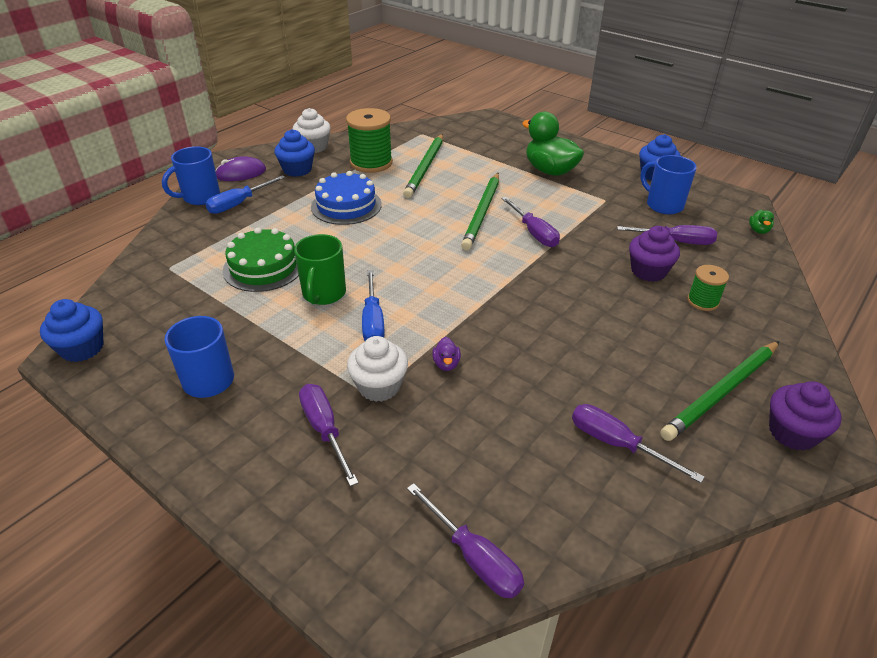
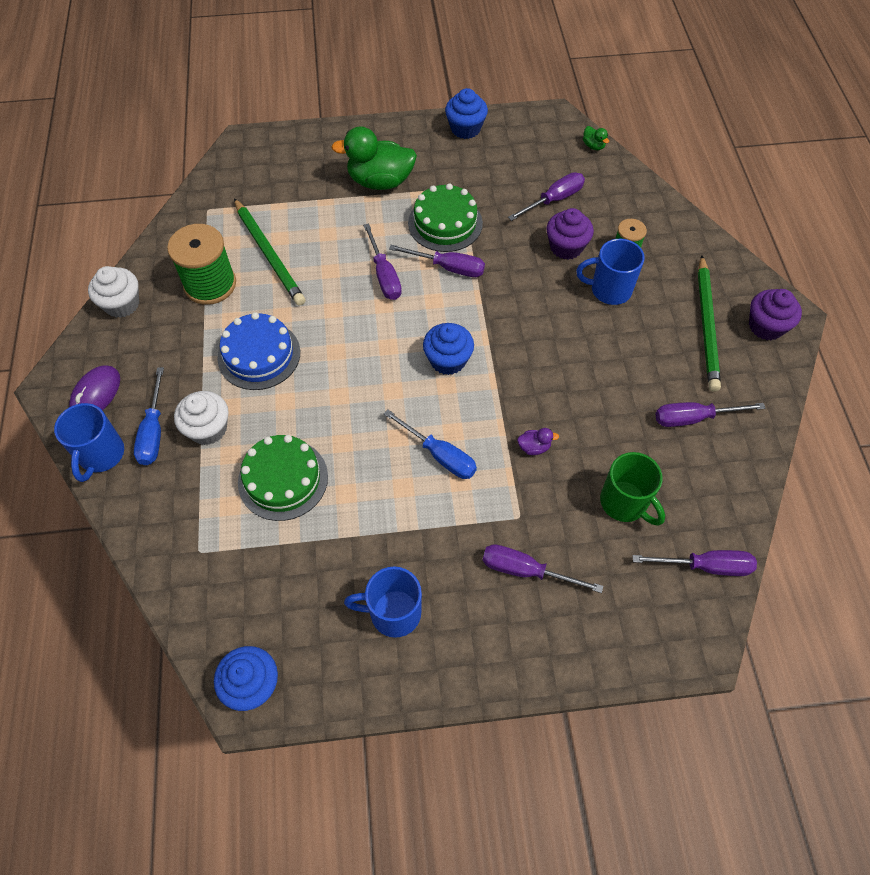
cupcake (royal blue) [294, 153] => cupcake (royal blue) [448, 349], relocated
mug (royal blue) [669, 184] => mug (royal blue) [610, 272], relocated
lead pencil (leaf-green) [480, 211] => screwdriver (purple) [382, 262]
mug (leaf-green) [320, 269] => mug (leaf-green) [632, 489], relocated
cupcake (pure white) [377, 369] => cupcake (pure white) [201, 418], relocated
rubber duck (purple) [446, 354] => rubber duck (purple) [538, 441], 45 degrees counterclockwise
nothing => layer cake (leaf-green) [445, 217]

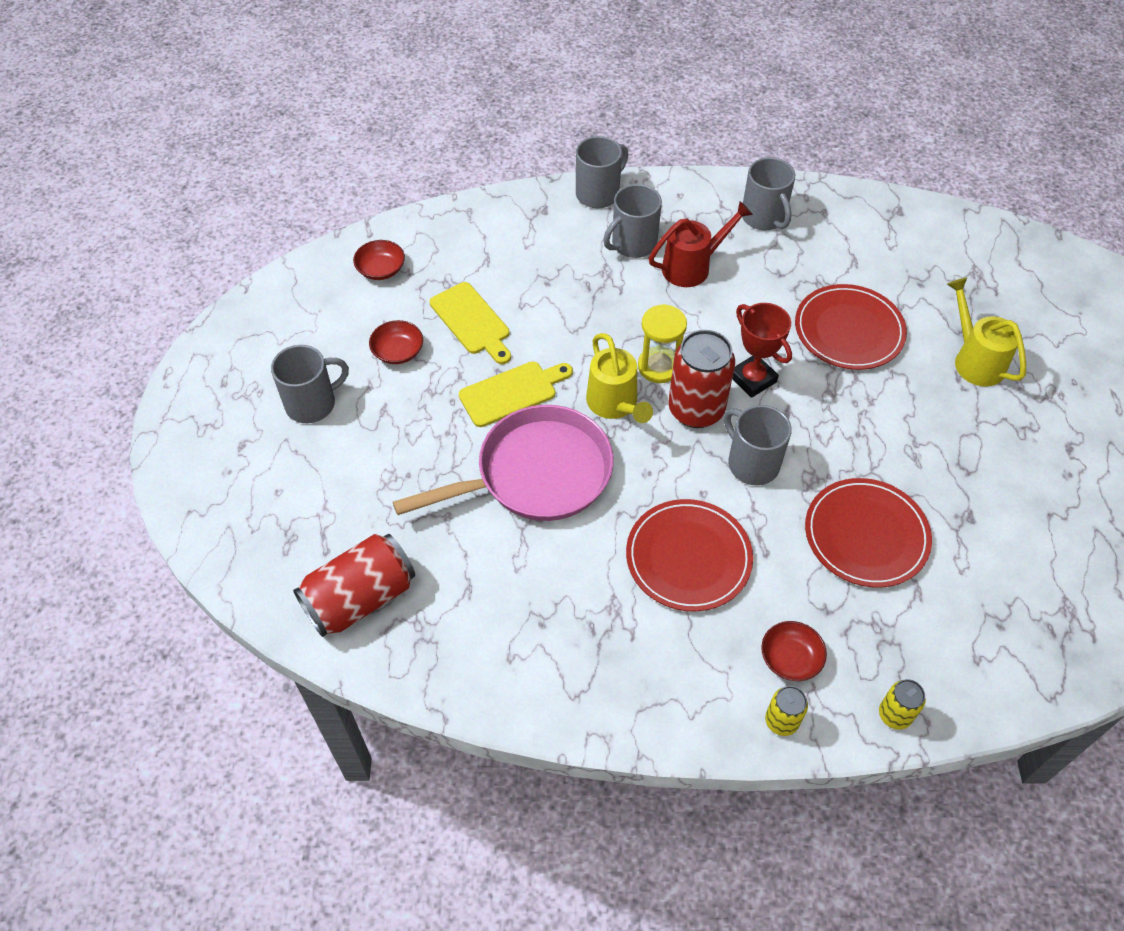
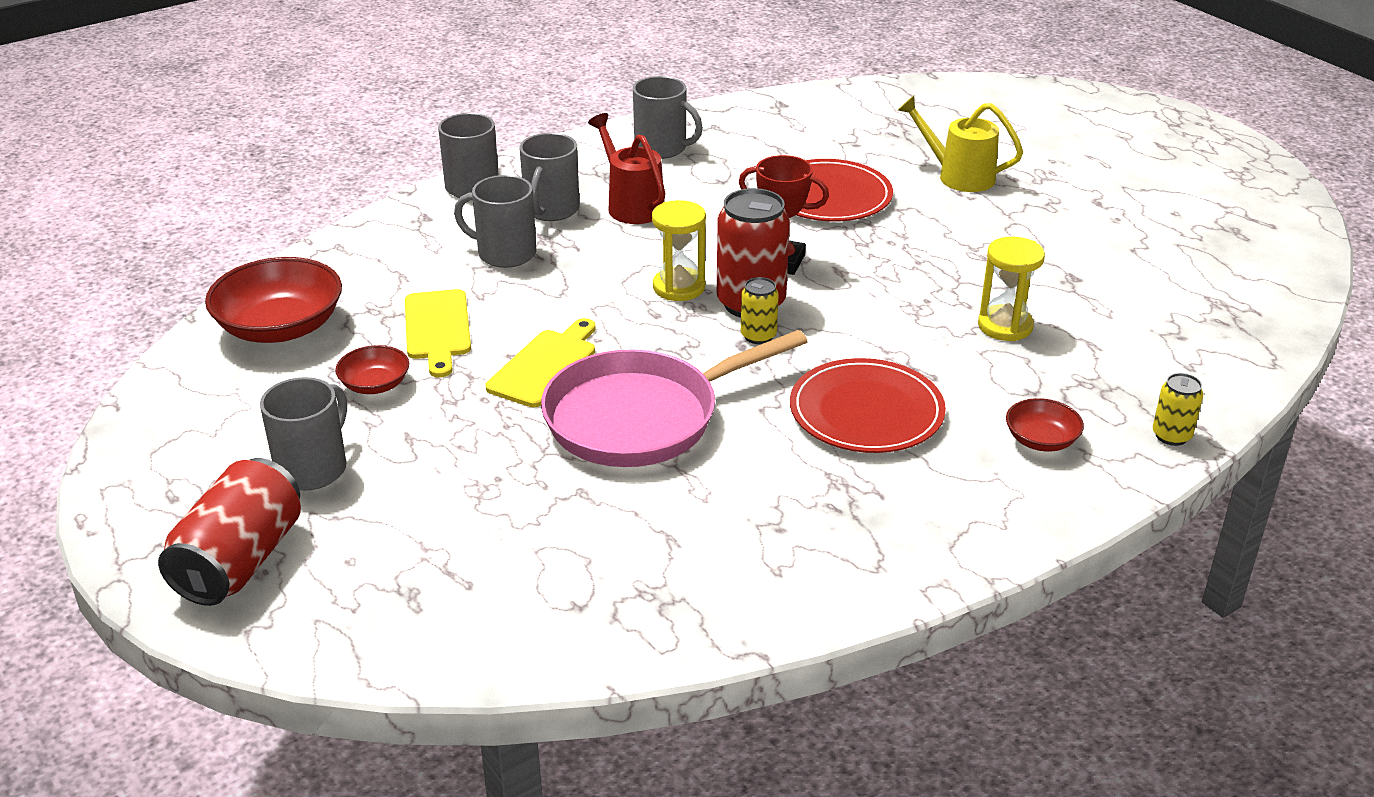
watering can (red) [701, 244] => watering can (red) [626, 168], 60 degrees counterclockwise
serving bowl (red) [379, 260] => serving bowl (red) [273, 300], x1.92
cutting board (yellow) [470, 323] => cutting board (yellow) [438, 333], 60 degrees clockwise
watering can (yellow) [619, 378] => nothing
skillet (rose-pink) [503, 463] => skillet (rose-pink) [674, 398], 150 degrees counterclockwise
mug (gray) [758, 445] => mug (gray) [495, 221], relocated
flat dish (red) [868, 533] => sandglass (yellow) [1011, 289]
can (red) [354, 585] => can (red) [229, 532], relocated
can (yellow) [786, 711] => can (yellow) [760, 310], relocated

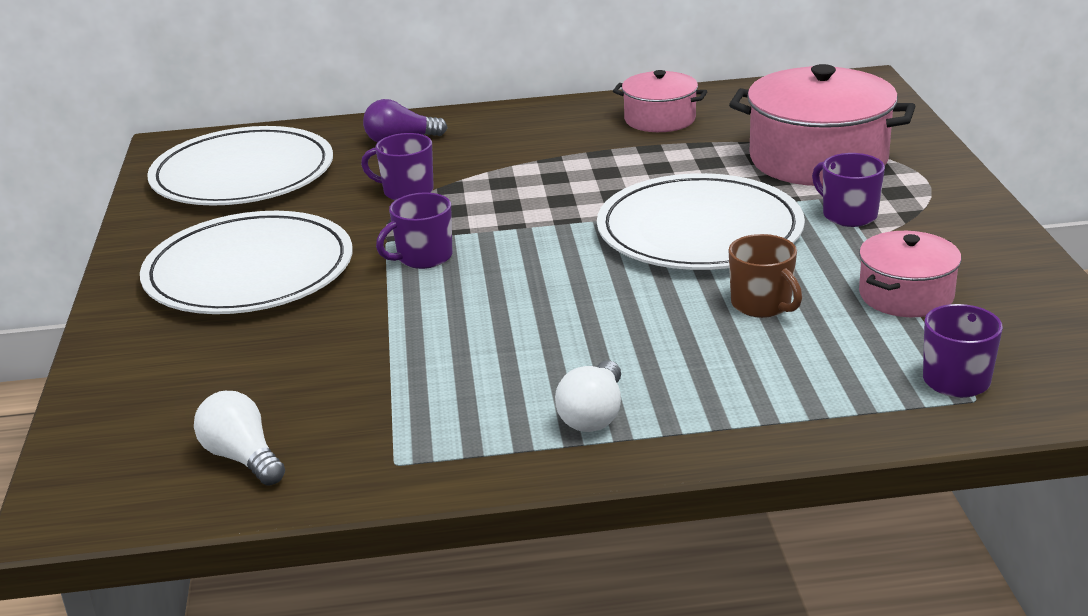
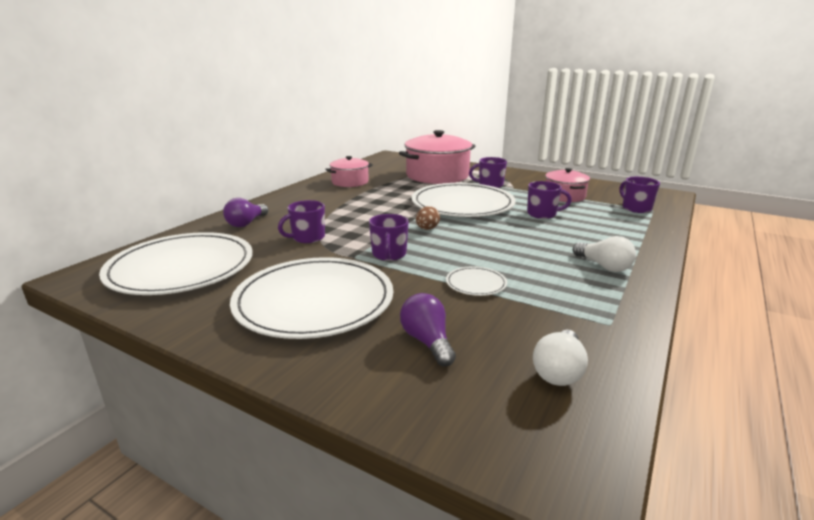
mug (dark brown) [765, 276] => mug (purple) [549, 200]
lightbulb (pure white) [239, 438] => lightbulb (pure white) [560, 358], 60 degrees counterclockwise
nothing => egg shape (dark brown) [428, 218]
nothing => flat dish (pure white) [476, 281]
nothing => lightbulb (purple) [428, 329]

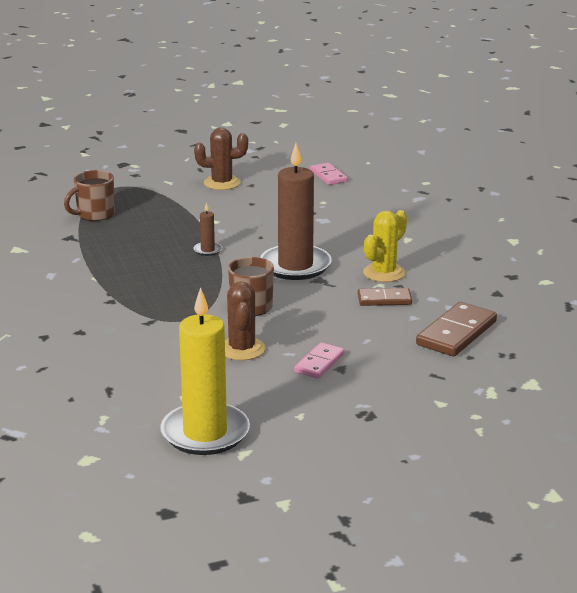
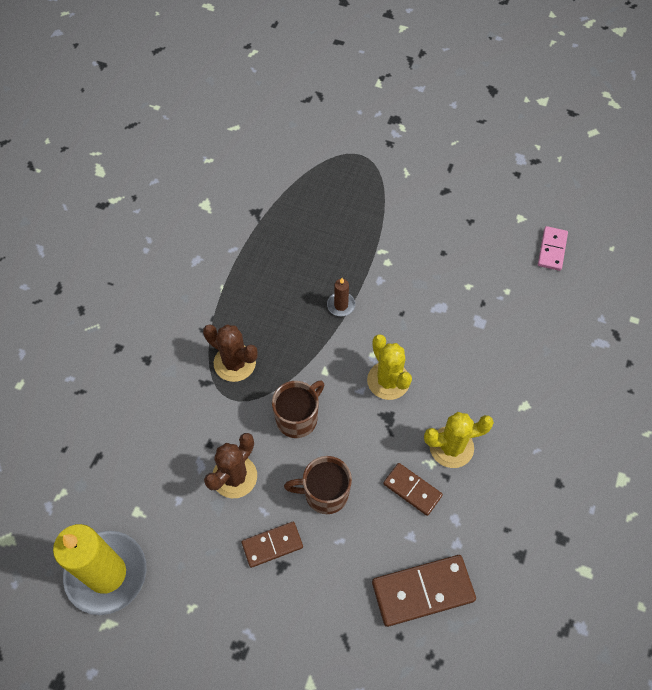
cactus (dark brown) [221, 158] => cactus (dark brown) [230, 353], relocated
candle (dark brown) [296, 211] => cactus (yellow) [389, 367]
mug (dark brown) [89, 195] => mug (dark brown) [318, 485], relocated
domino (rose-pink) [319, 360] => domino (dark brown) [272, 545]

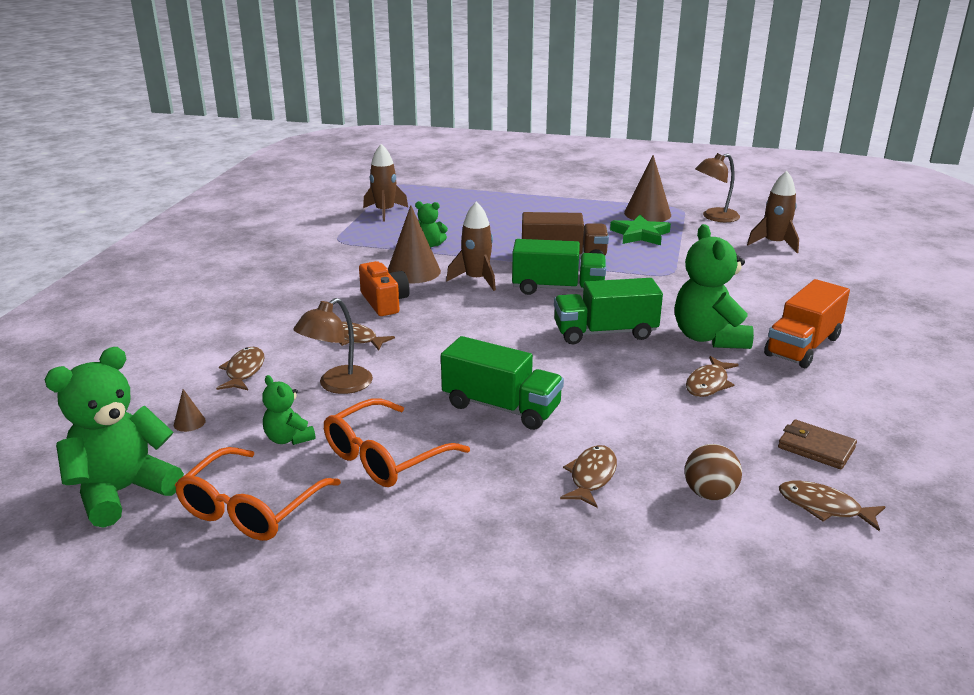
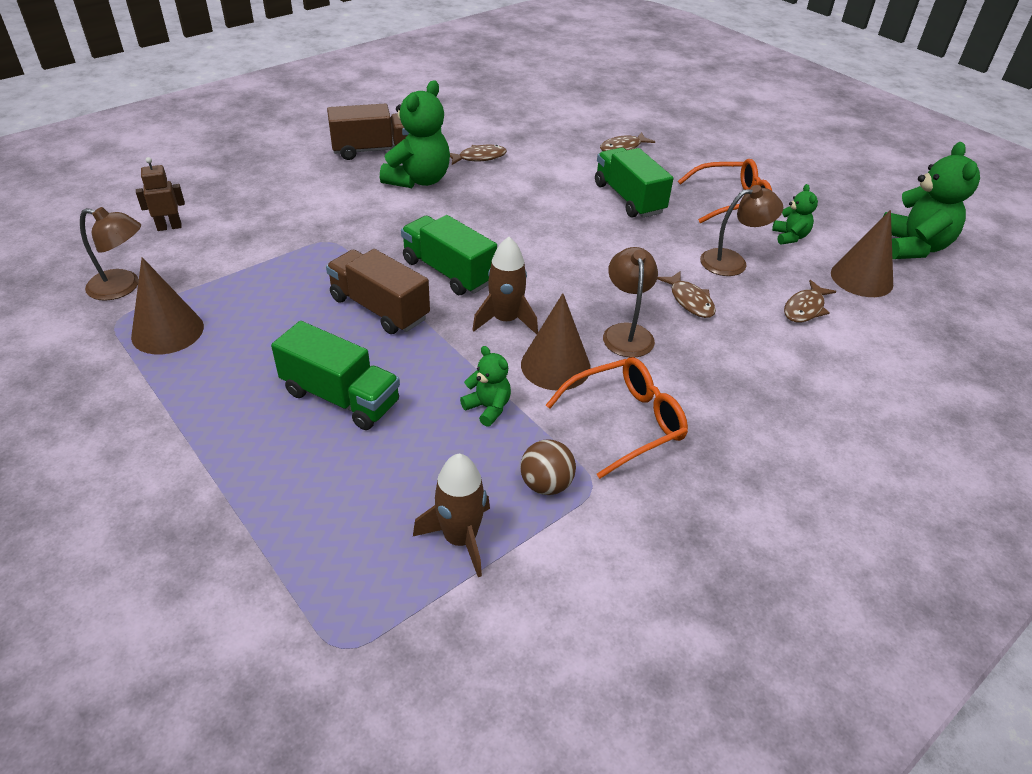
rocket (dark brown) [773, 212] => robot figure (dark brown) [160, 194]
five-pointed star (leaf-green) [640, 230] => nothing
camera (orange-coloured) [384, 288] => reading lamp (dark brown) [630, 302]
lorry (leaf-green) [608, 311] => lorry (leaf-green) [335, 375], relocated
lorry (orange-coloured) [807, 323] => lorry (dark brown) [368, 132]
teddy bear (leaf-green) [114, 437] => teddy bear (leaf-green) [931, 200], 75 degrees counterclockwise
solid cone (dark brown) [190, 410] => solid cone (dark brown) [862, 253], x2.38
billfold (dark brown) [817, 444] => nothing
play ball (dark brown) [713, 472] => play ball (dark brown) [548, 467], relocated
eyeglasses (orange-coloured) [258, 494] => eyeglasses (orange-coloured) [617, 418], relocated
fish (dark brown) [832, 506] => nothing

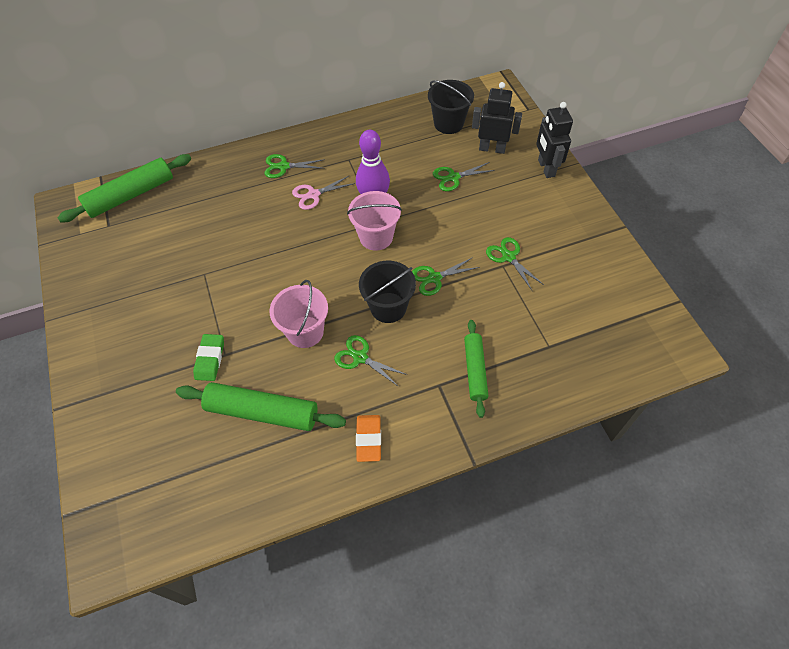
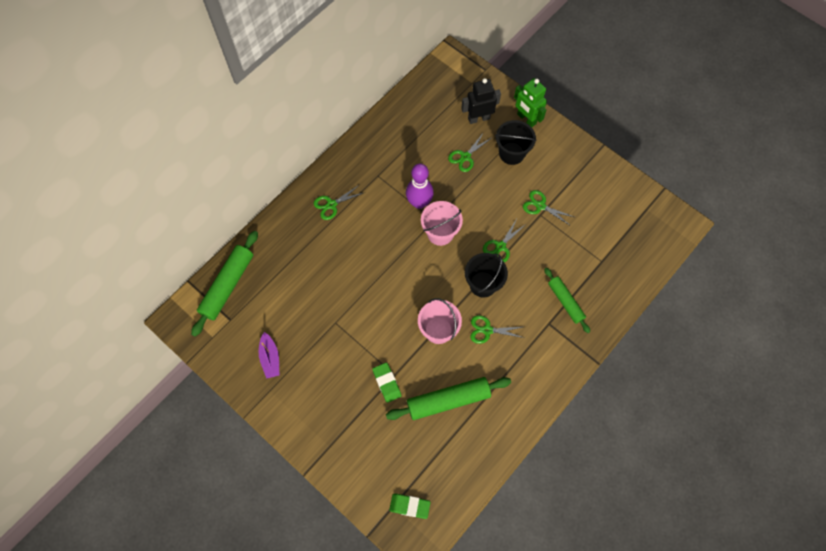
bucket (ebony) [451, 107] => bucket (ebony) [516, 142], relocated
robot figure (ebony) [554, 140] => robot figure (leaf-green) [530, 102]
shears (rose-pink) [323, 192] => nothing
pencil eraser (orange-coloured) [368, 438] => nothing
nothing => boat (purple) [269, 355]
nothing => pencil eraser (leaf-green) [410, 506]

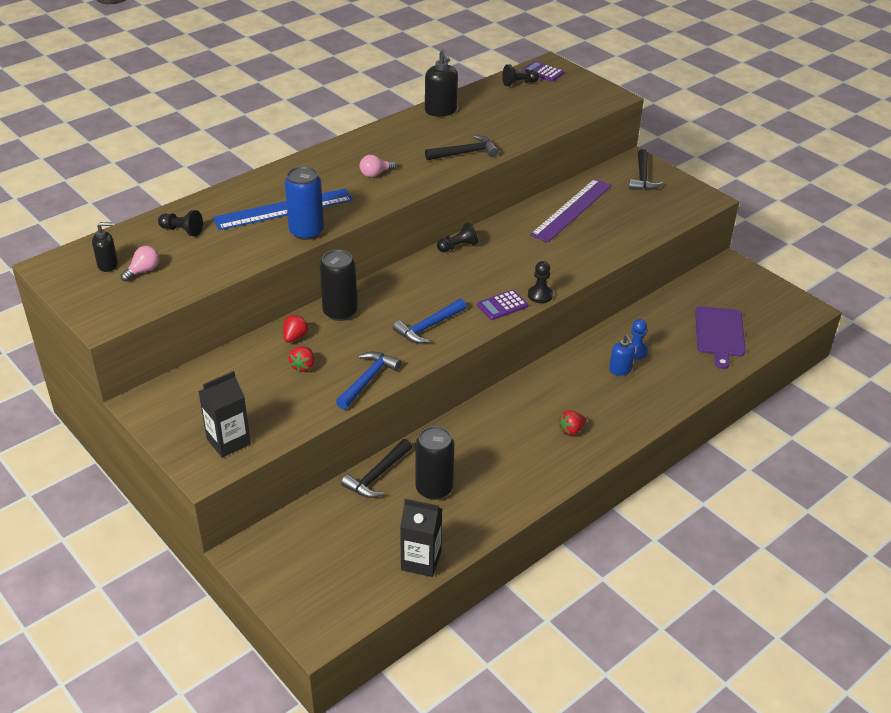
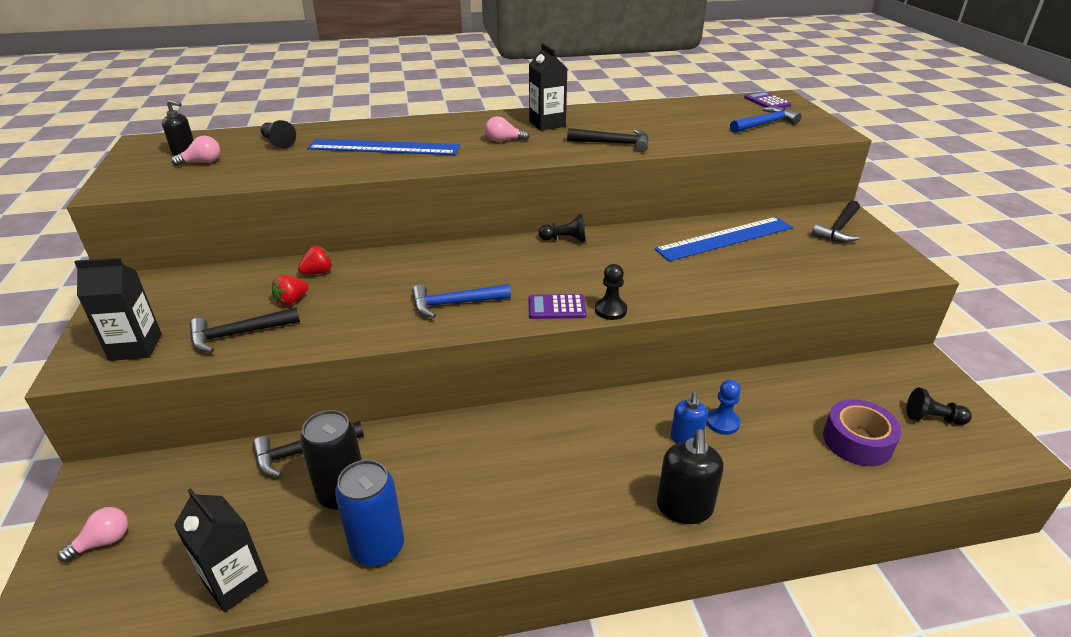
soap pump (ebony) [441, 83] => soap pump (ebony) [690, 476], relocated
game pawn (ebony) [520, 75] => game pawn (ebony) [939, 406], relocated
can (royal blue) [304, 203] => can (royal blue) [369, 513], relocated
measuring stick (purple) [571, 210] => measuring stick (royal blue) [724, 239]
can (ebony) [338, 285] => nothing
cutting board (purple) [720, 337] => tape (purple) [862, 432]
claw hammer (royal blue) [368, 380] => claw hammer (royal blue) [766, 120], relocated
berry (red) [572, 423] => nothing
nothing => carton (ebony) [548, 87]
nothing => claw hammer (ebony) [245, 330]
nothing => lightbulb (rose-pink) [92, 534]

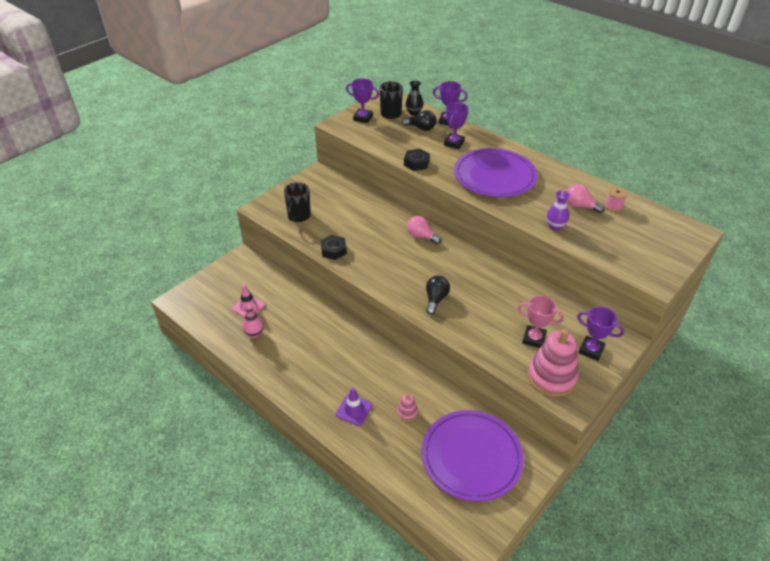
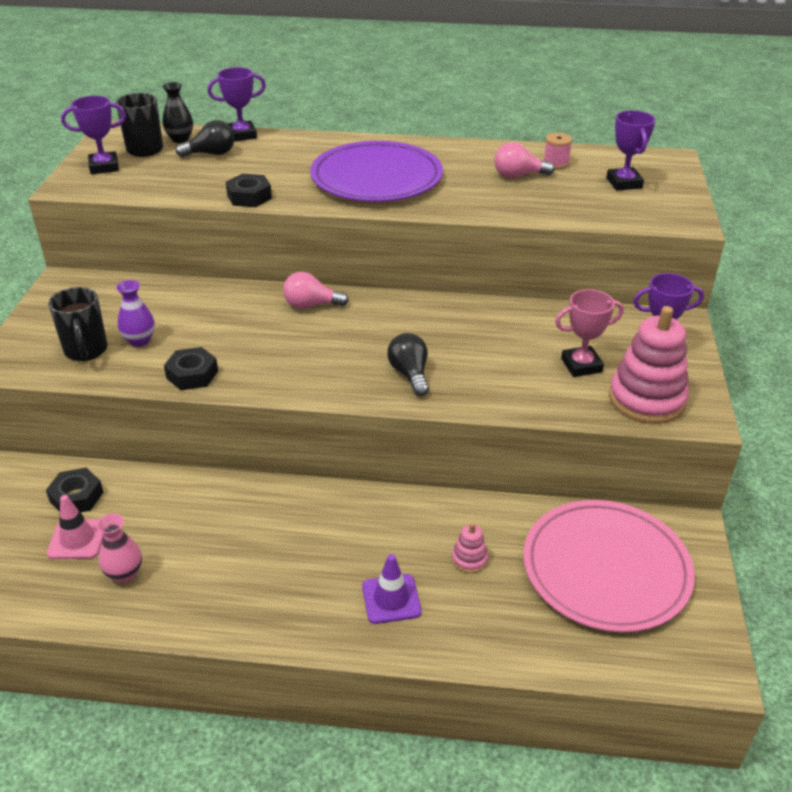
trophy (purple) [456, 125] => trophy (purple) [630, 150], relocated
tall vase (purple) [558, 210] => tall vase (purple) [135, 313], relocated
flat dish (purple) [473, 456] => flat dish (rose-pink) [609, 566]
nothing => hexagon nut (ebony) [74, 490]

